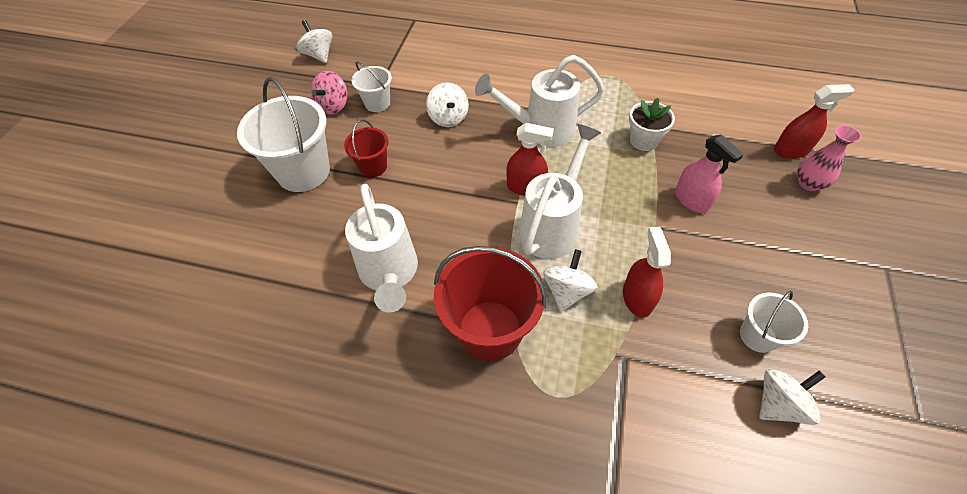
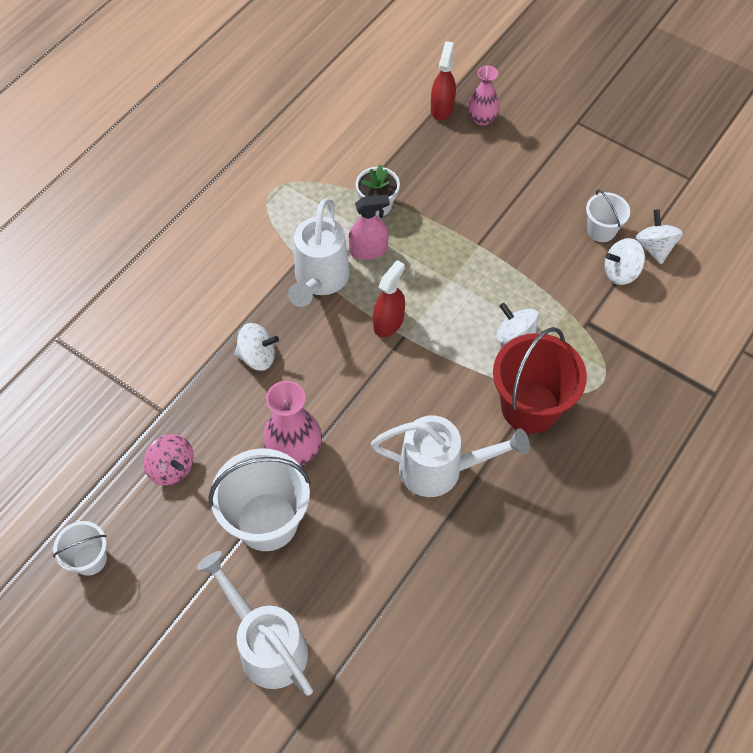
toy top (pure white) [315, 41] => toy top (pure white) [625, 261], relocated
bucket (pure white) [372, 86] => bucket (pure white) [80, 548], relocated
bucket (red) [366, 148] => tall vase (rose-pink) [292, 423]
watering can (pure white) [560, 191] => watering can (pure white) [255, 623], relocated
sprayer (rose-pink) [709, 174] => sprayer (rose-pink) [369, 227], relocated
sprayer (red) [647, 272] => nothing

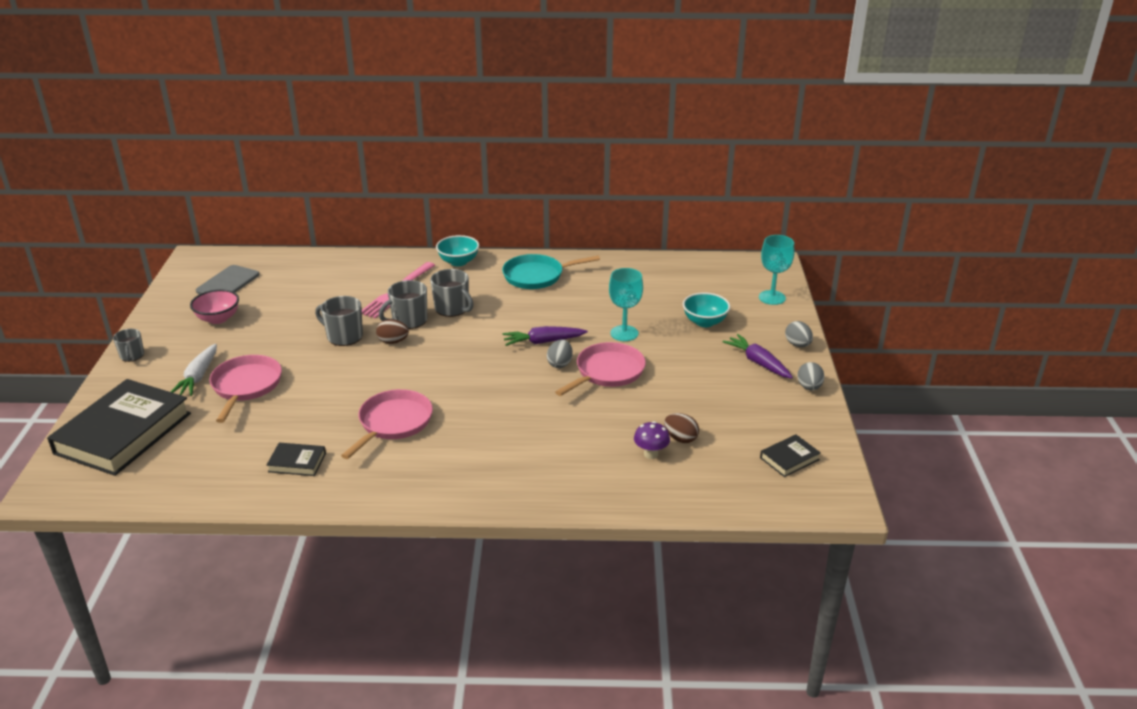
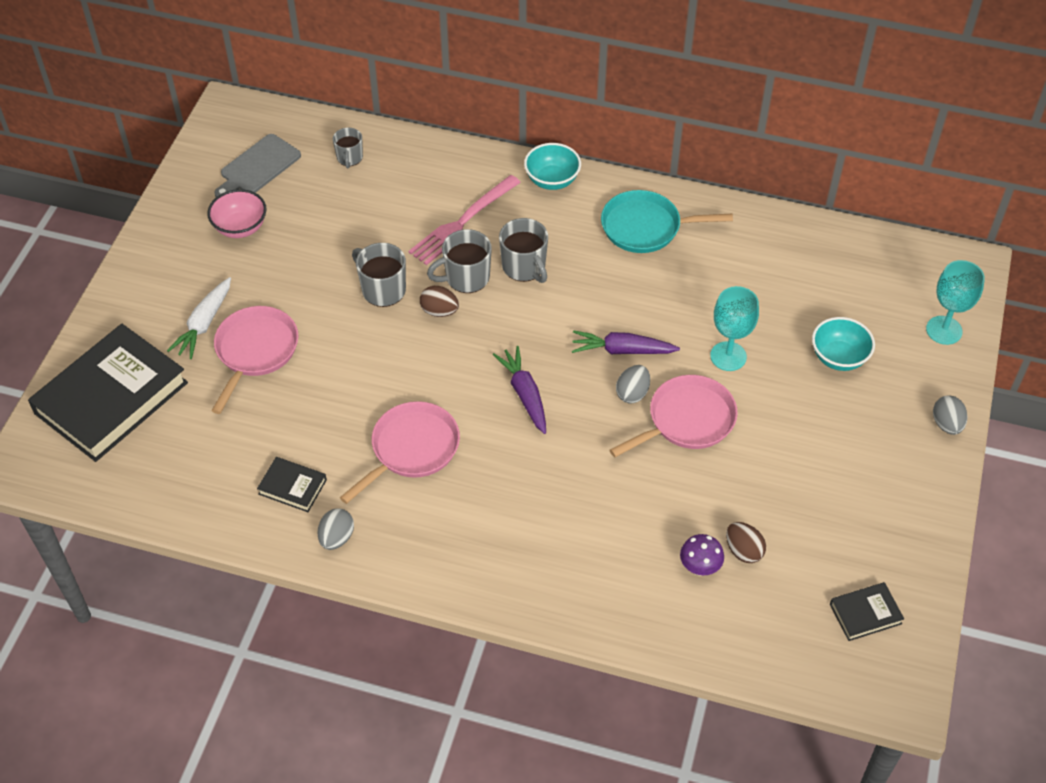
mug (gray) [128, 345] => mug (gray) [348, 148], relocated
carrot (purple) [758, 356] => carrot (purple) [519, 390], relocated
egg shape (gray) [810, 376] => egg shape (gray) [336, 529], relocated

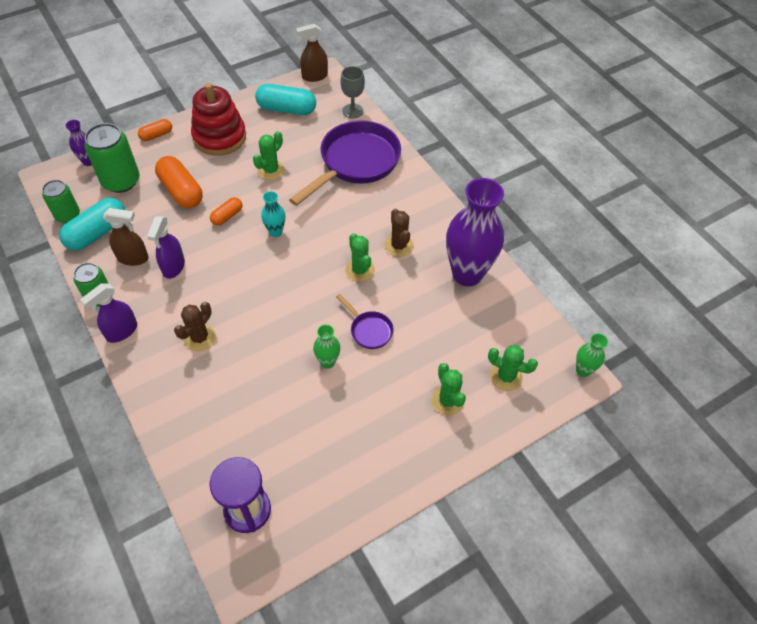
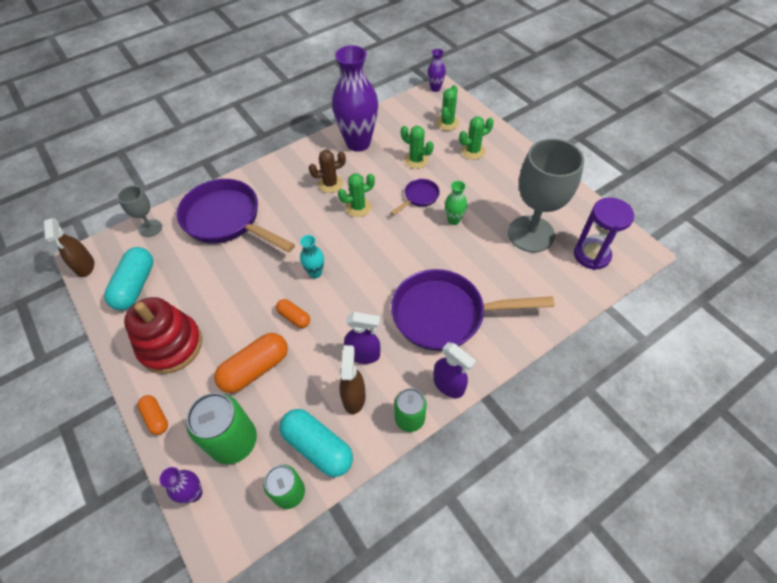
cactus (leaf-green) [268, 155] => cactus (leaf-green) [417, 147], relocated
cactus (dark brown) [195, 326] => skillet (purple) [472, 310]
tall vase (leaf-green) [592, 355] => tall vase (purple) [436, 70]
nothing => wine glass (gray) [546, 195]

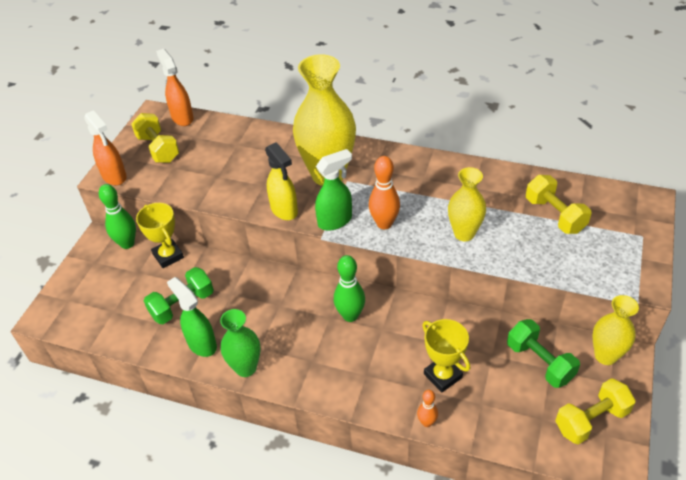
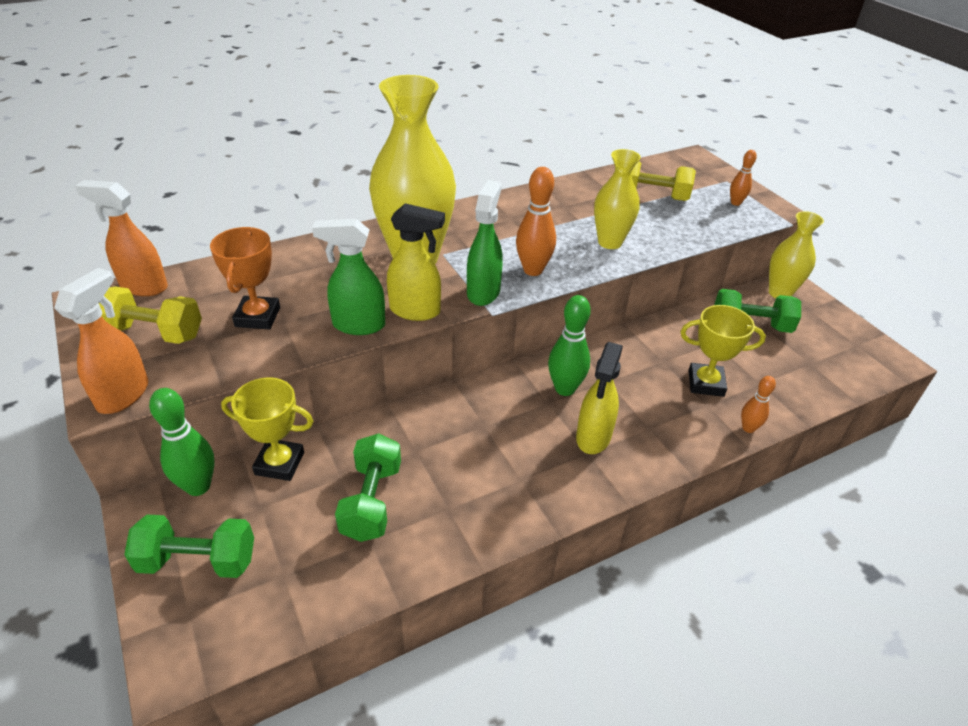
sprayer (orange-coloured) [105, 147] => sprayer (orange-coloured) [101, 341], 75 degrees counterclockwise
sprayer (leaf-green) [192, 317] => sprayer (leaf-green) [348, 277], relocated
tall vase (leaf-green) [240, 343] => nothing
free weight (yellow) [595, 411] => nothing
nothing => tenpin (orange-coloured) [743, 178]
nothing => trophy (orange-coloured) [245, 278]
nothing => sprayer (yellow) [599, 398]
nothing => free weight (leaf-green) [189, 546]

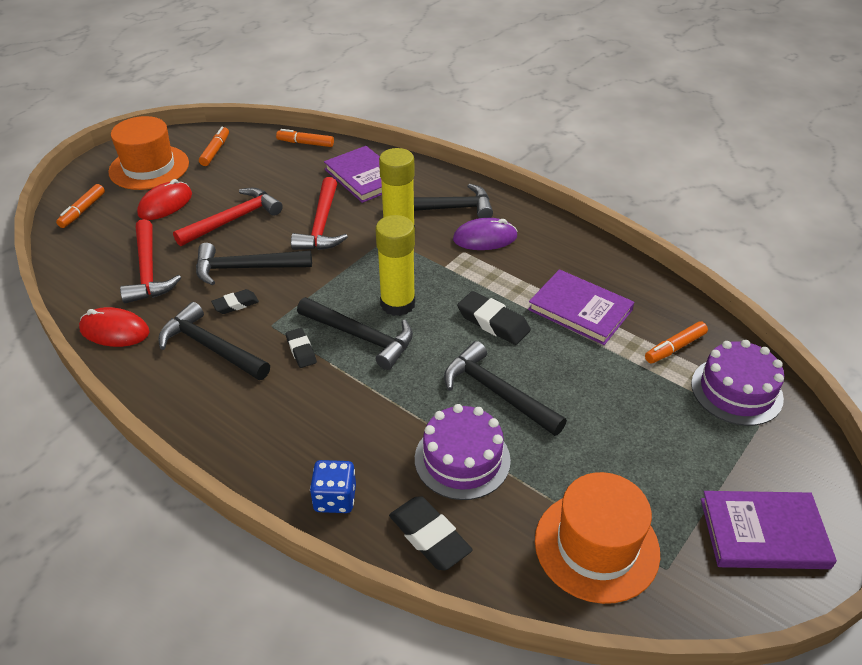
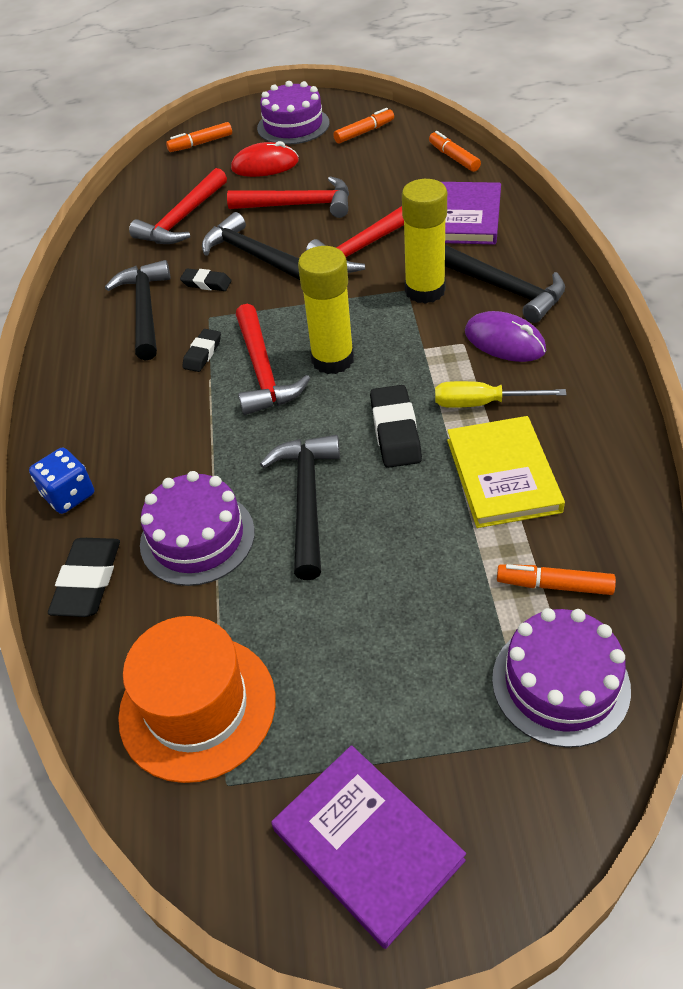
tall hat (orange-coloured) [148, 153] => layer cake (purple) [293, 113]
hardcover (purple) [581, 307] => hardcover (yellow) [506, 472]
claw hammer (ebony) [355, 333] => claw hammer (red) [273, 359]
mouse (red) [114, 327] => nothing
nothing => screwdriver (yellow) [501, 394]

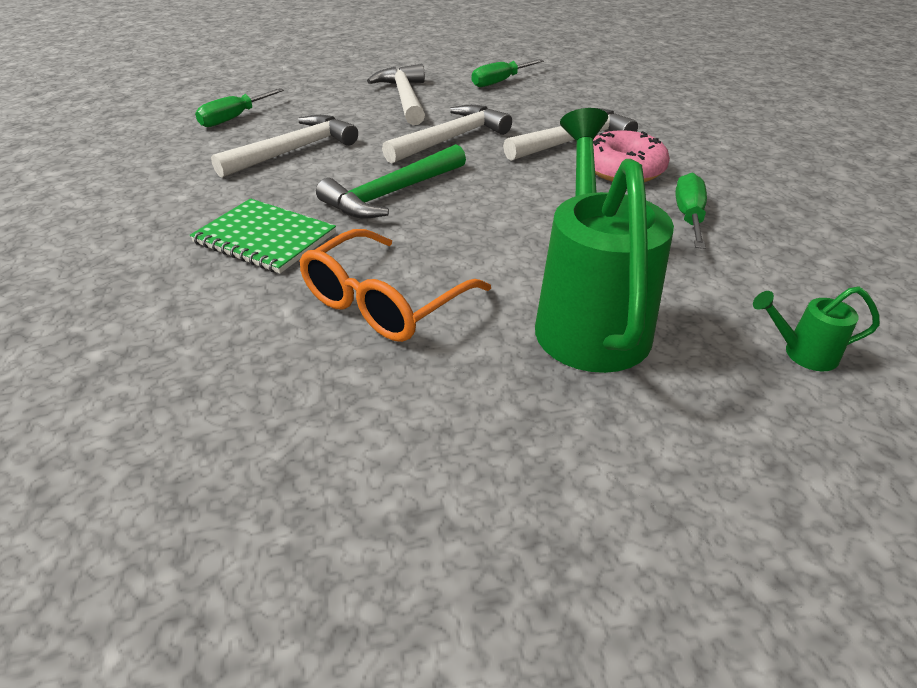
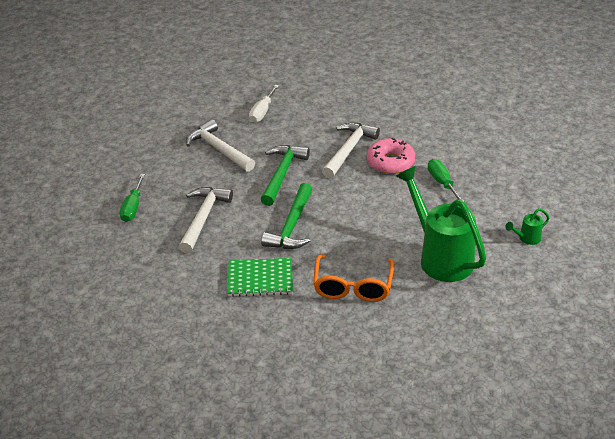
screwdriver (leaf-green) [508, 73] => screwdriver (pure white) [264, 104]
claw hammer (pure white) [447, 134] => claw hammer (leaf-green) [285, 175]

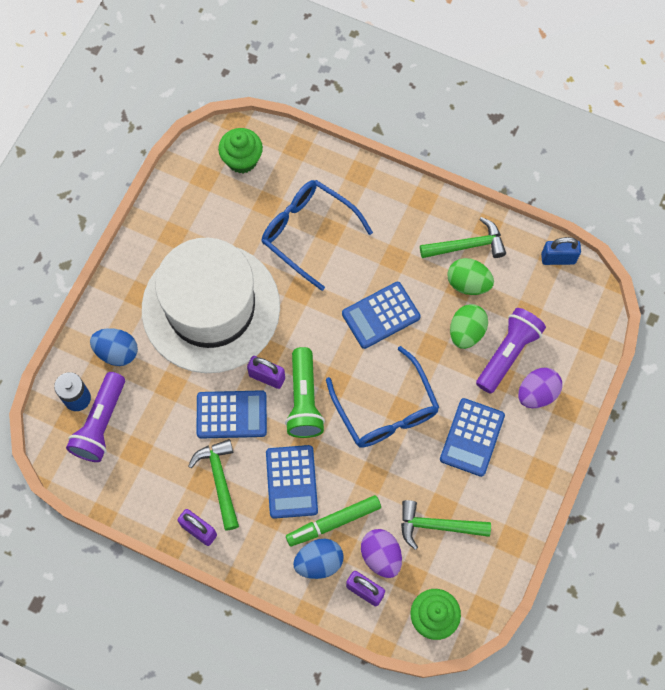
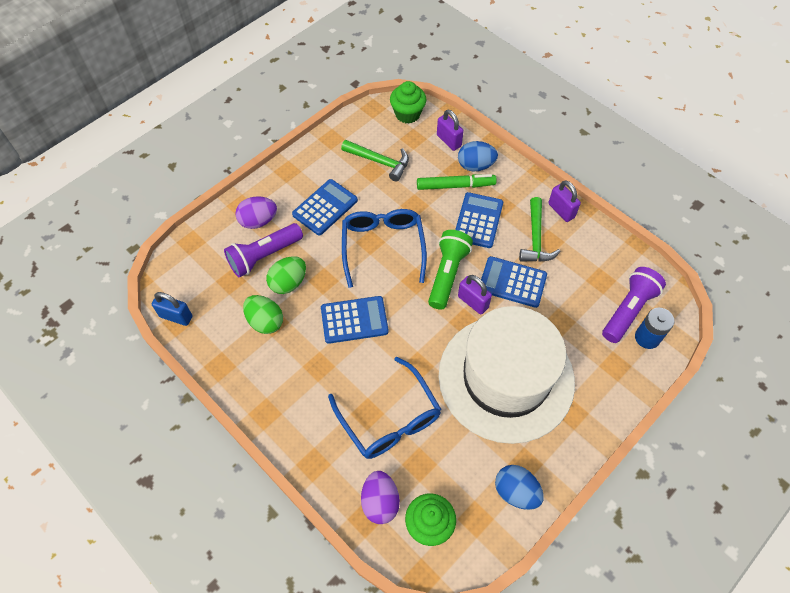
claw hammer (leaf-green) [463, 237] => nothing
egg shape (royal blue) [114, 347] => egg shape (royal blue) [519, 487], relocated
egg shape (purple) [381, 553] => egg shape (purple) [380, 497], relocated

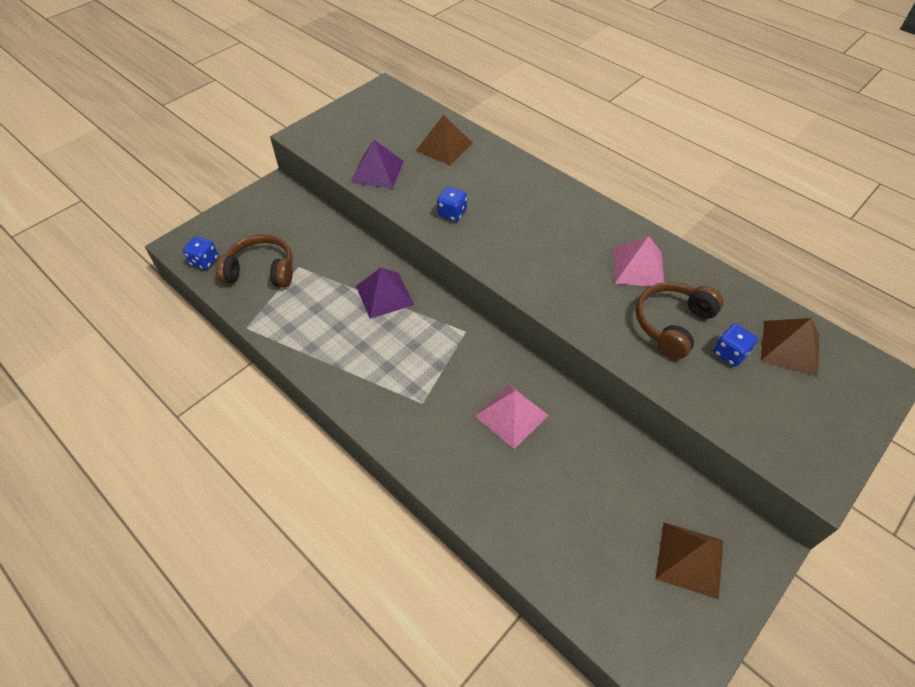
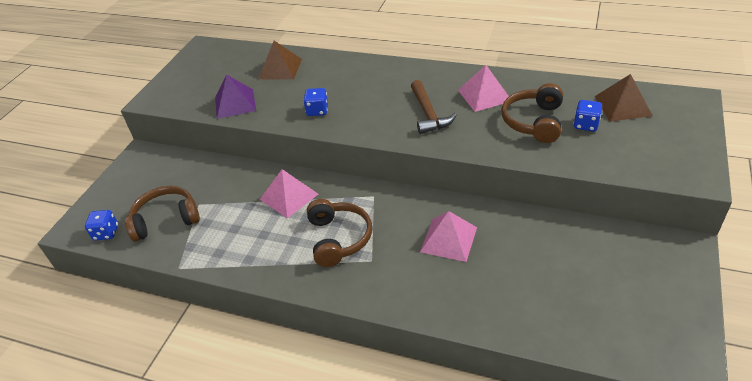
solid pyramid (purple) [385, 293] => solid pyramid (rose-pink) [289, 193]
solid pyramid (dark brown) [689, 560] => nothing
nothing => claw hammer (dark brown) [434, 107]
nothing => headset (dark brown) [339, 233]

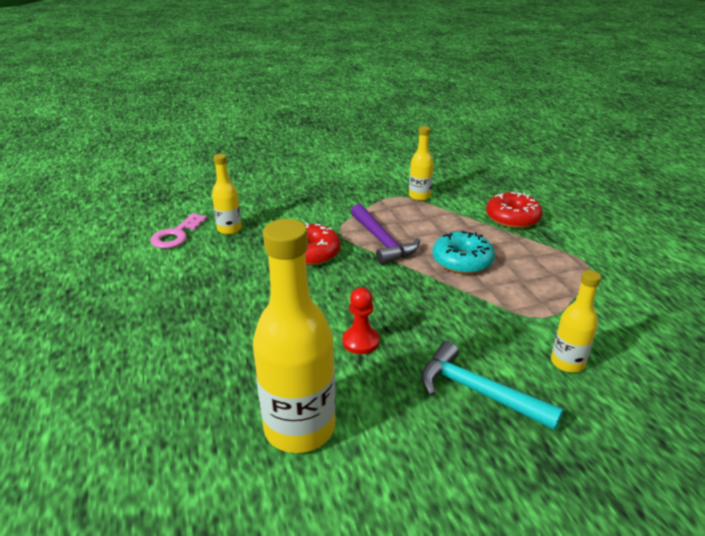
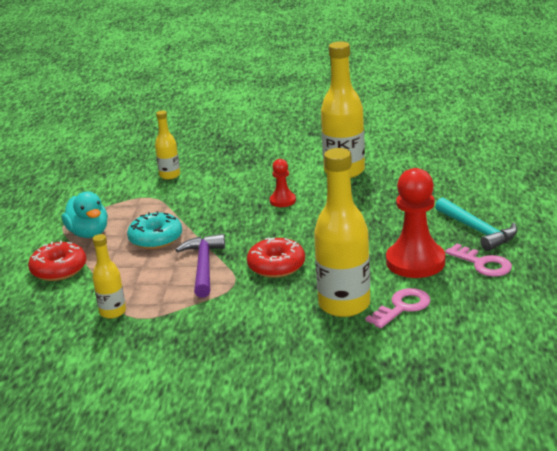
flask (yellow) [227, 194] => flask (yellow) [342, 232], x1.89
claw hammer (turquoise) [492, 385] => claw hammer (turquoise) [476, 224], relocated
nothing => game pawn (red) [415, 223]
nothing => rubber duck (turquoise) [85, 214]
nothing => latchkey (rose-pink) [478, 260]

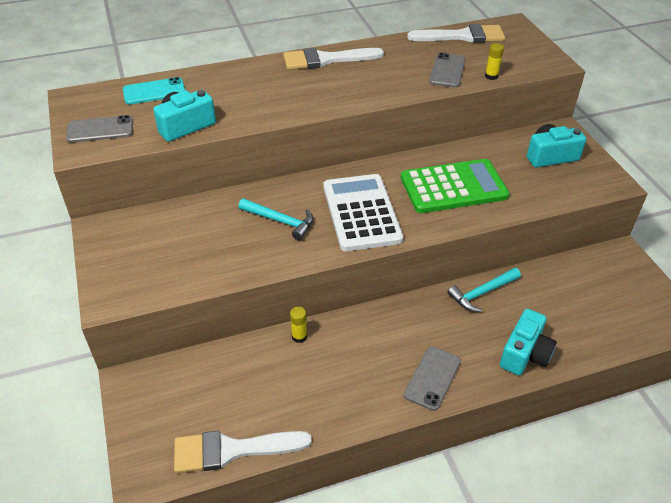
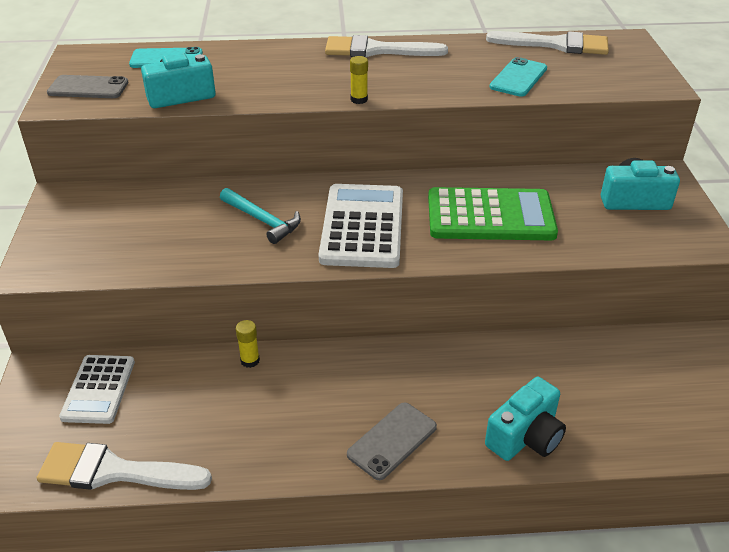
stick of glue (yellow) [494, 61] => stick of glue (yellow) [359, 80], relocated
mobile phone (gray) [447, 70] => mobile phone (turquoise) [518, 77]
claw hammer (turquoise) [484, 290] => nothing
nothing => adding machine (pure white) [97, 389]

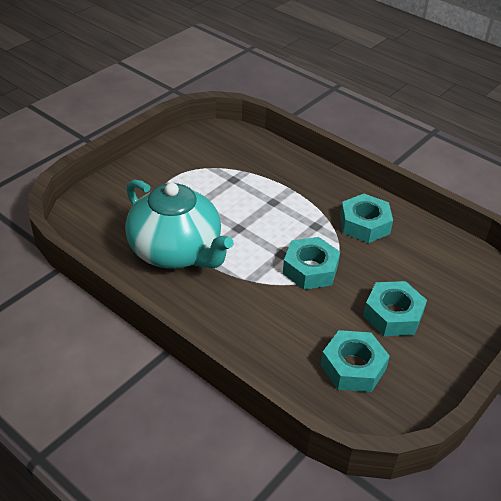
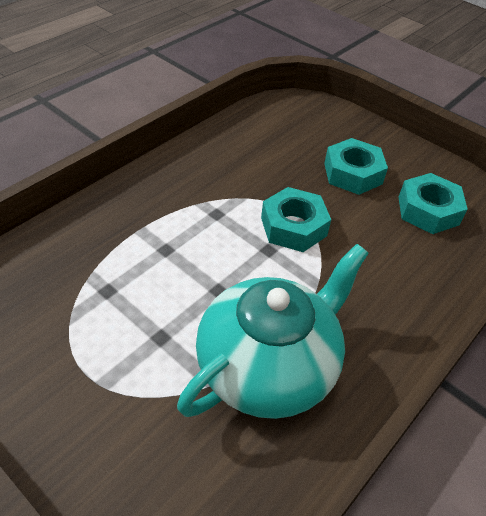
hexagon nut (turquoise) [366, 218] => nothing

